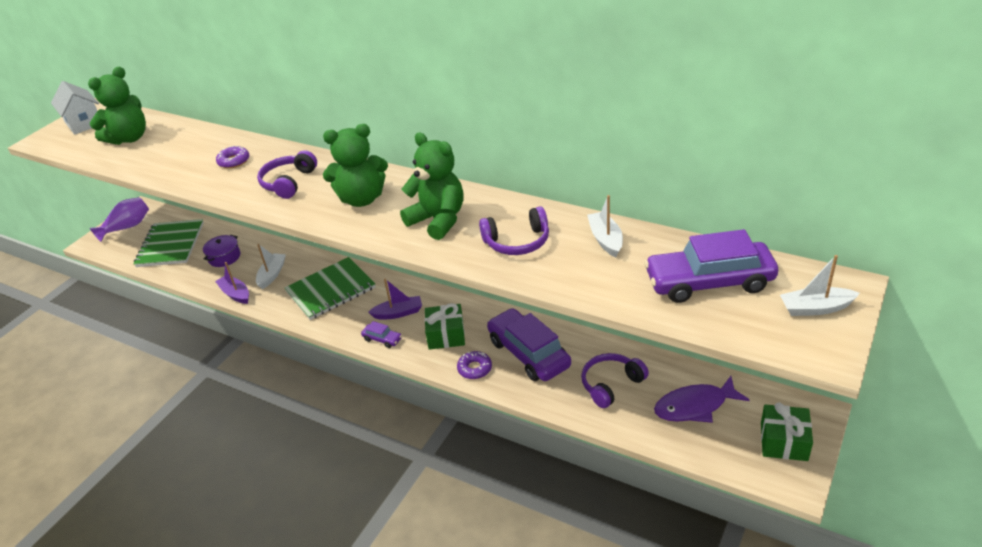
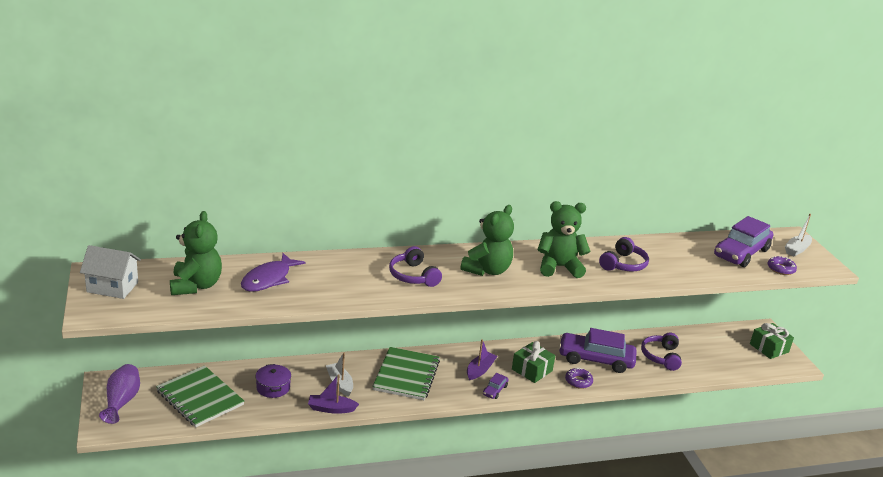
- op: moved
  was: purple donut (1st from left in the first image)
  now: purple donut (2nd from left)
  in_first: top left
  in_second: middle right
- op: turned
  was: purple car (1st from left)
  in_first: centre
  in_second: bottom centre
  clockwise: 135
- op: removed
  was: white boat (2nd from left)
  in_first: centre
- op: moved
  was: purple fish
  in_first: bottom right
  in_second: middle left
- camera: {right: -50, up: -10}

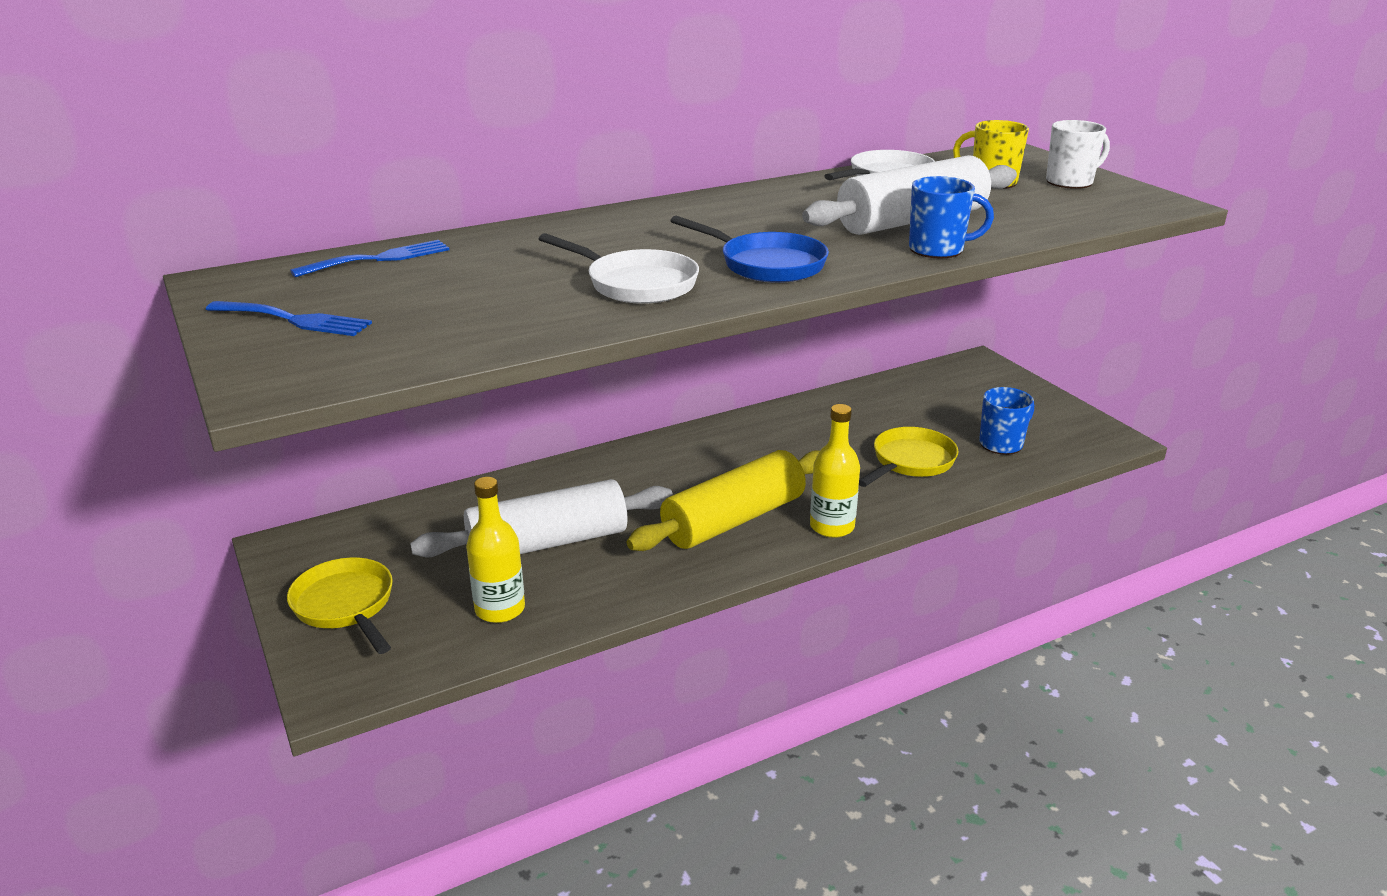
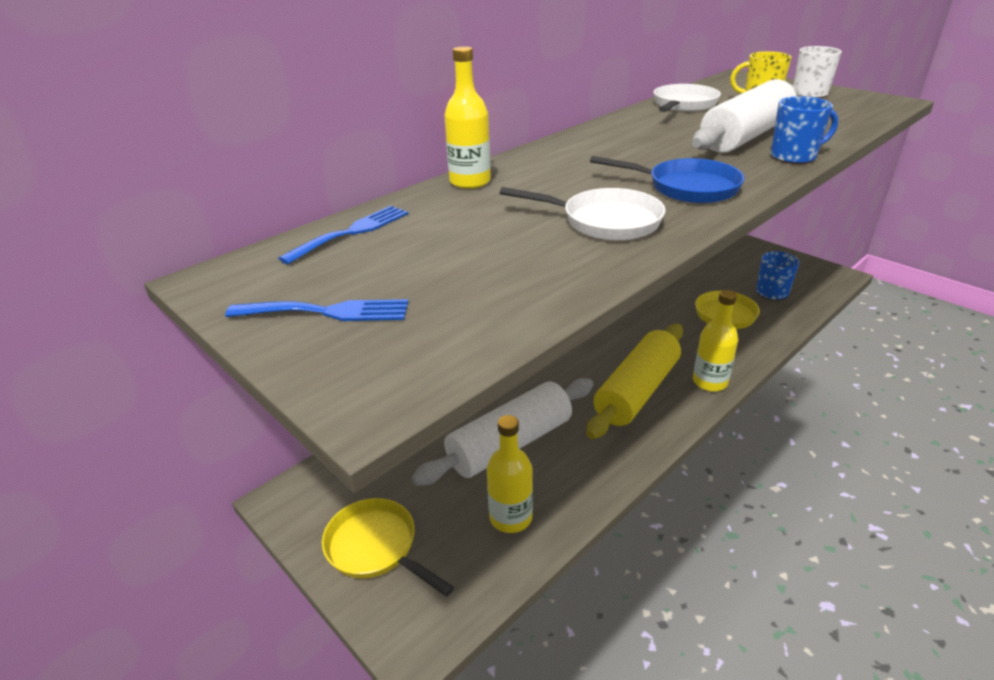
- op: added
  now: yellow bottle (1st from left)
  in_second: top centre
- camera: {right: -15, up: 5}

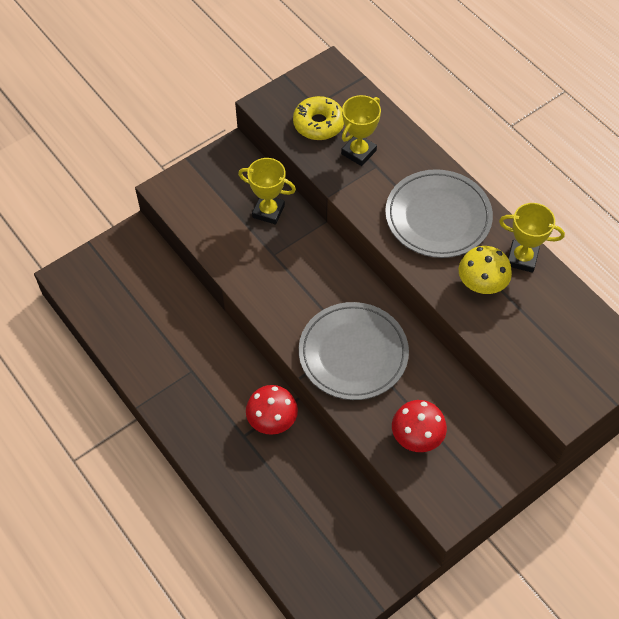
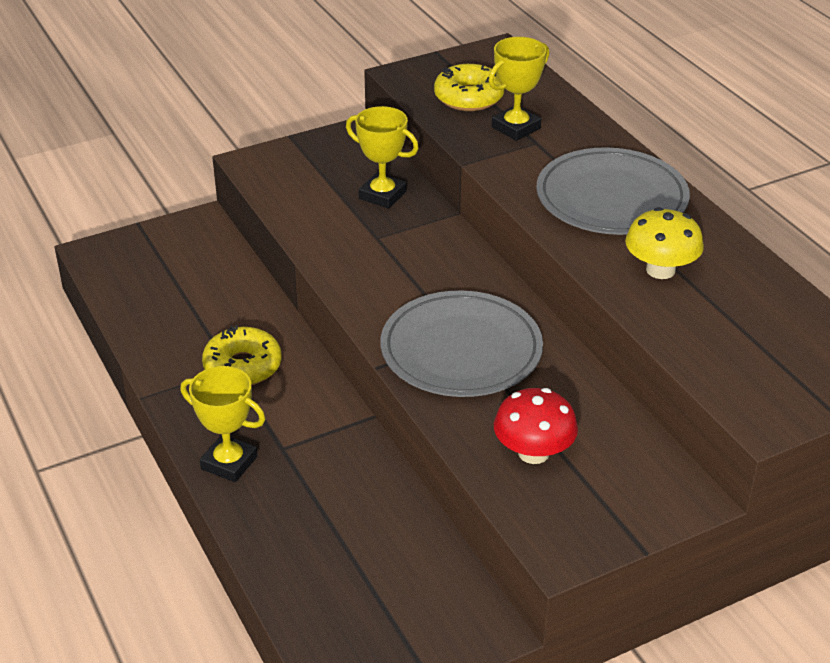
- op: removed
  was: red mushroom (1st from left)
  in_first: centre
- op: moved
  was: yellow trophy (3rd from left in the first image)
  now: yellow trophy (1st from left)
  in_first: middle right
  in_second: middle left
- op: added
  now: yellow donut (1st from left)
  in_second: middle left
- camera: {right: 10, up: -20}

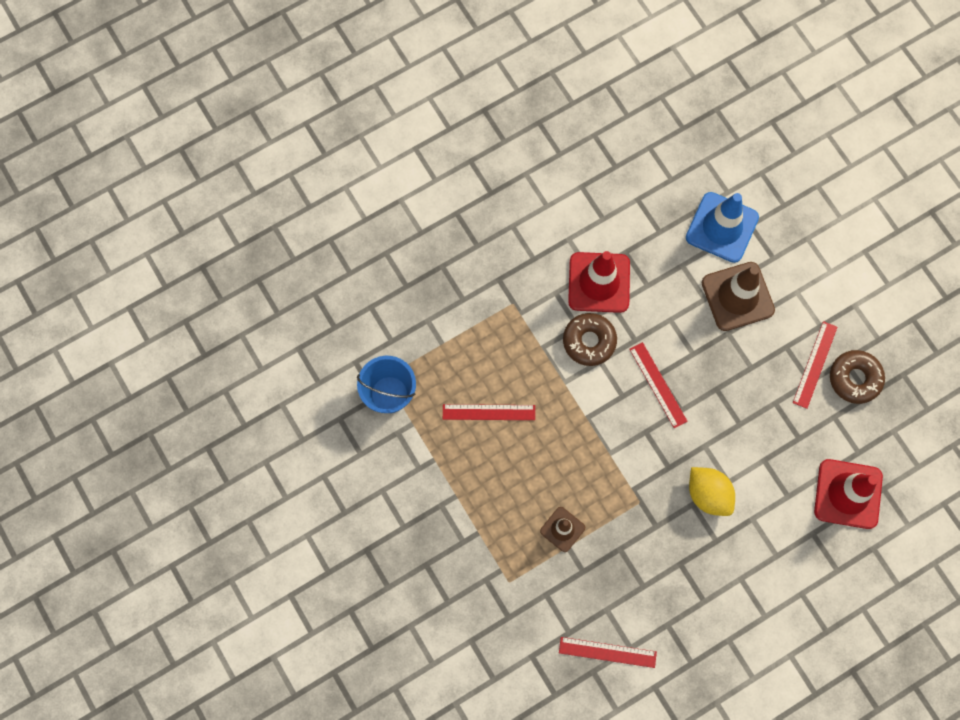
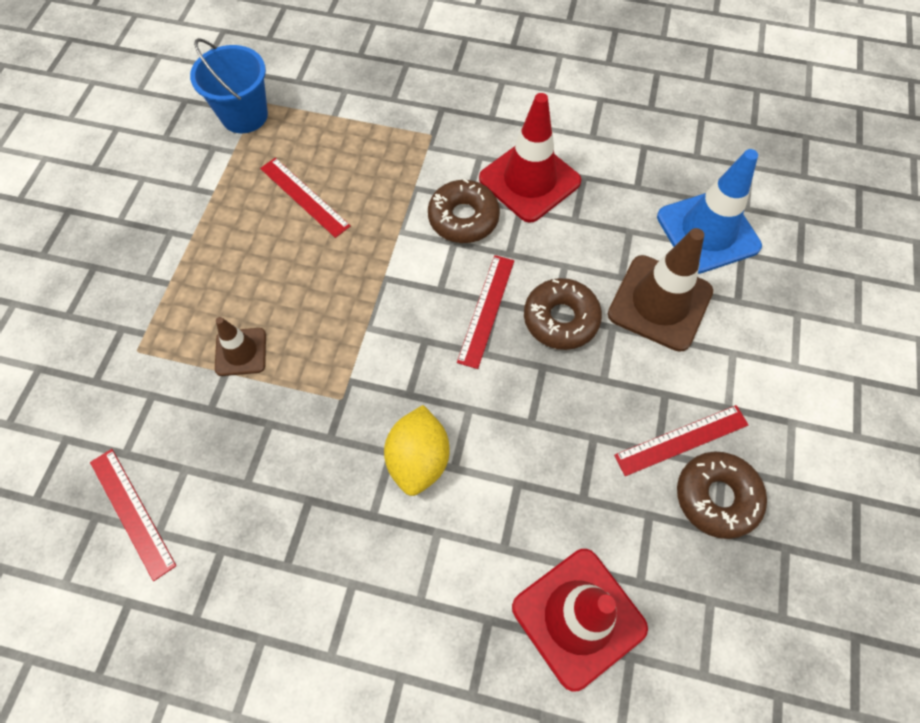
- op: added
  now: brown donut (2nd from left)
  in_second: centre
- camera: {right: 45, up: -10}

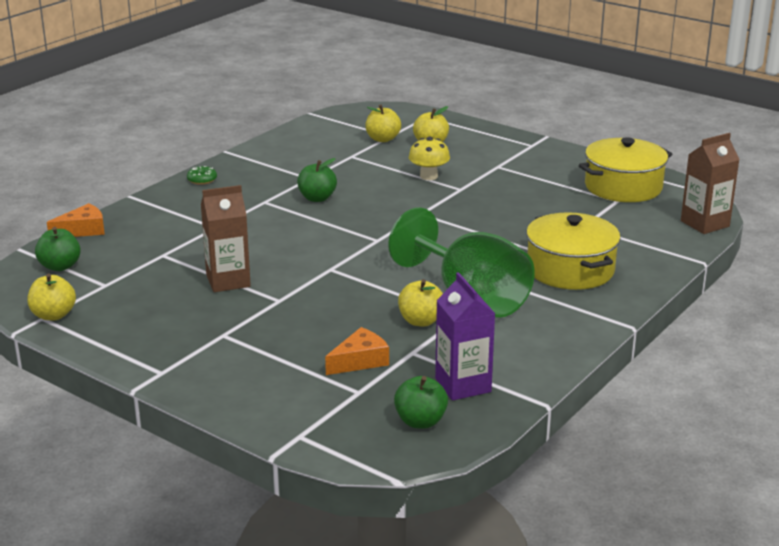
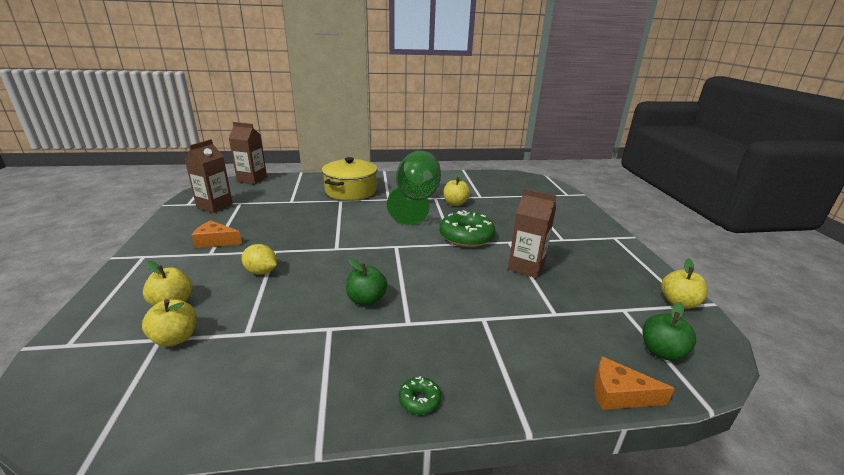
- op: moved
  was: orange cheese (2nd from left in the first image)
  now: orange cheese (1st from left)
  in_first: centre
  in_second: middle left
- op: removed
  was: green apple (3rd from left)
  in_first: bottom centre
- op: replaced
  was: yellow mushroom
  now: yellow lemon
  in_first: top centre
  in_second: middle left
- op: removed
  was: purple carton
  in_first: centre
- op: replaced
  was: yellow pot (2nd from left)
  now: brown carton (1st from left)
  in_first: top right
  in_second: middle left
- op: added
  now: green donut (2nd from left)
  in_second: centre
- camera: {right: -135, up: 0}

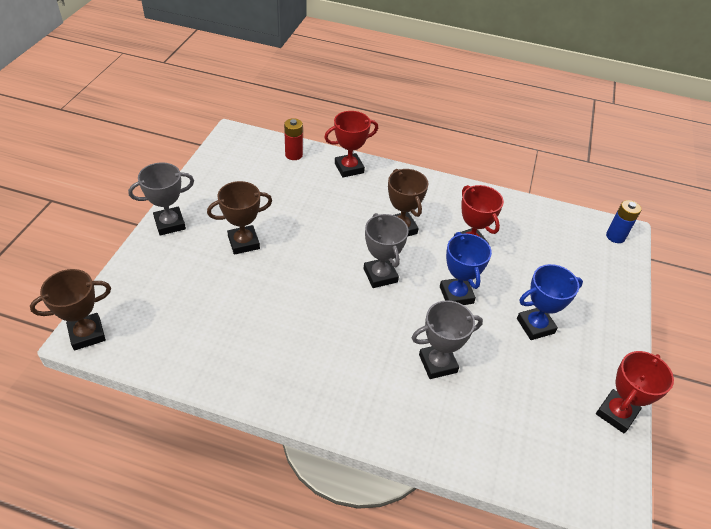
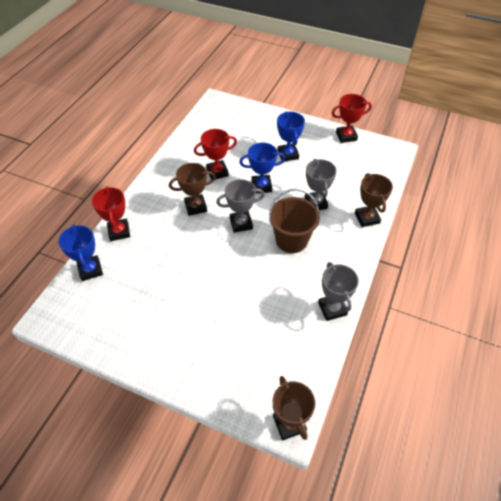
- op: moved
  was: grey trophy (1st from left in the first image)
  now: grey trophy (3rd from left)
  in_first: middle left
  in_second: middle right
- op: moved
  was: brown trophy (2nd from left in the first image)
  now: brown trophy (3rd from left)
  in_first: centre
  in_second: middle right
- op: replaced
  was: red battery
  now: blue trophy (1st from left)
  in_first: top centre
  in_second: middle left
- op: turned
  was: red trophy (3rd from left)
  in_first: bottom right
  in_second: top right
  clockwise: -60
- op: removed
  was: blue battery
  in_first: middle right
- op: added
  now: brown bucket
  in_second: centre
- camera: {right: -80, up: 5}

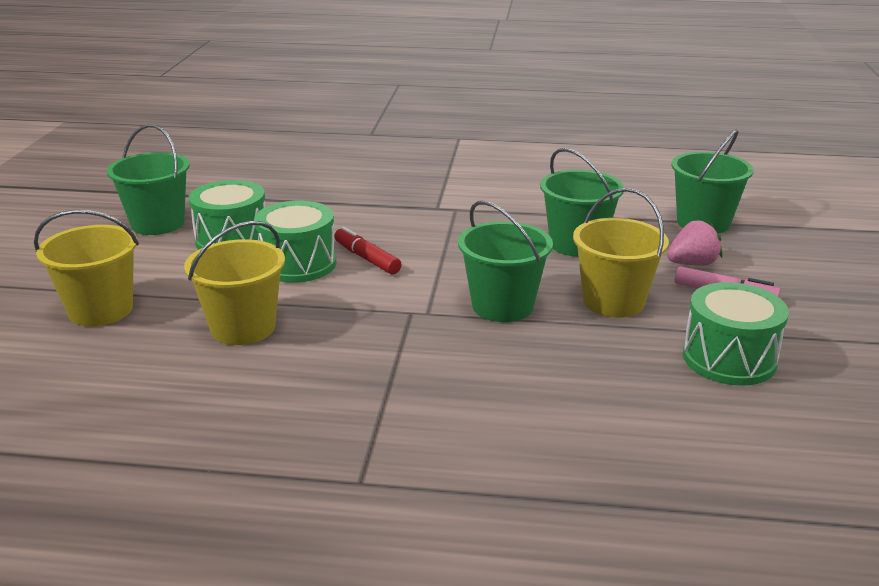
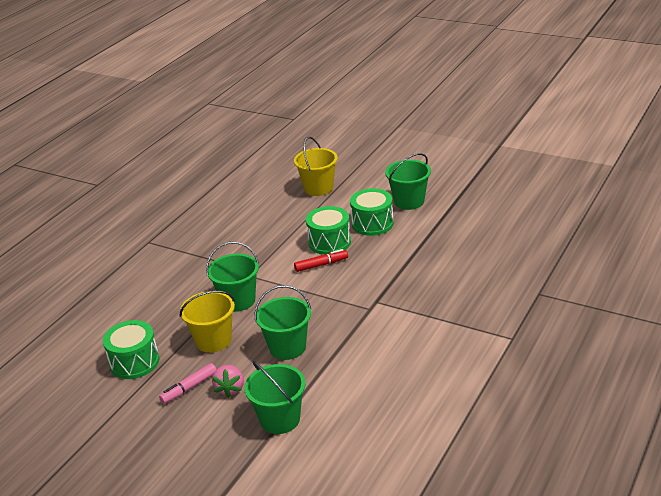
- op: removed
  was: yellow bucket (2nd from left)
  in_first: middle left
- camera: {right: 115, up: 5}

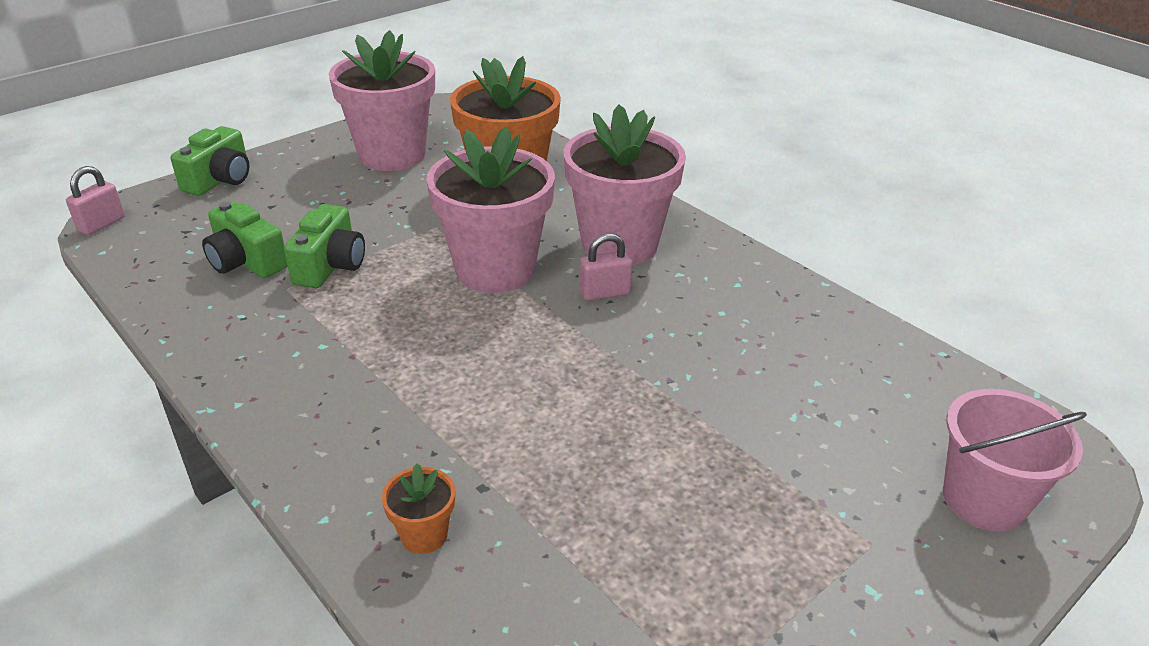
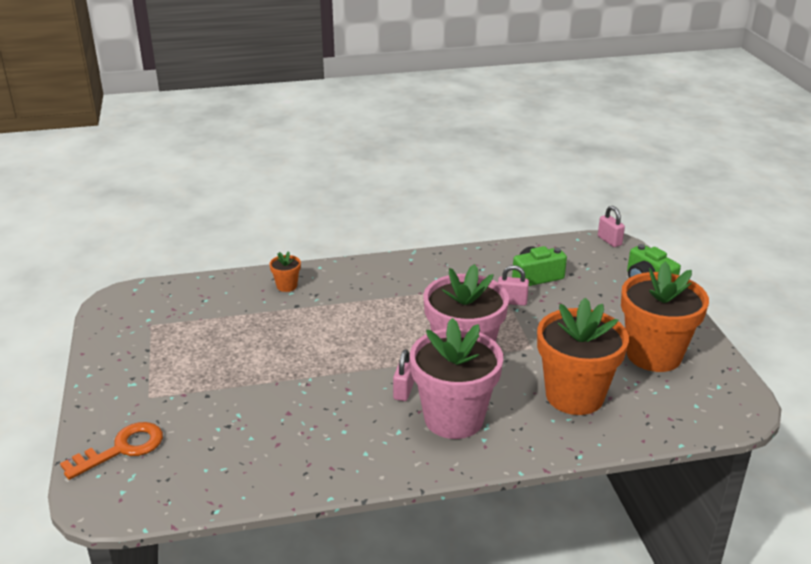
- op: replaced
  was: green camera (3rd from left)
  now: pink padlock (2nd from left)
  in_first: middle left
  in_second: centre
- op: recoloured
  was: pink flower pot (1st from left)
  now: orange flower pot (3rd from left)
  in_first: top left
  in_second: middle right
- op: replaced
  was: pink bucket
  now: orange key
  in_first: bottom right
  in_second: bottom left
- camera: {right: 120, up: -5}

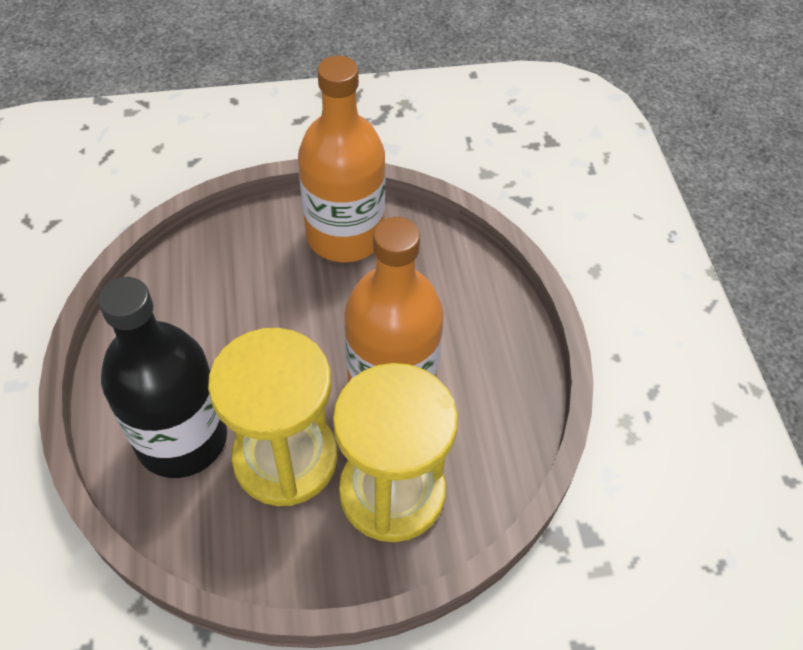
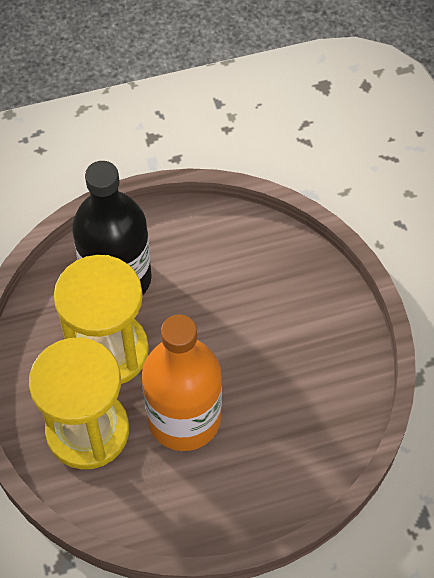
- op: removed
  was: orange bottle (1st from left)
  in_first: top centre
- camera: {right: 85, up: 5}

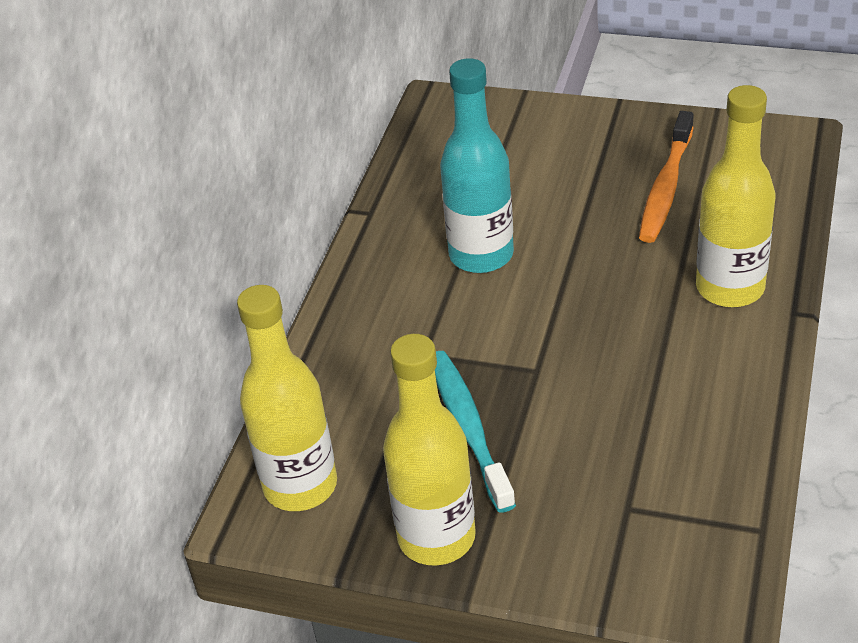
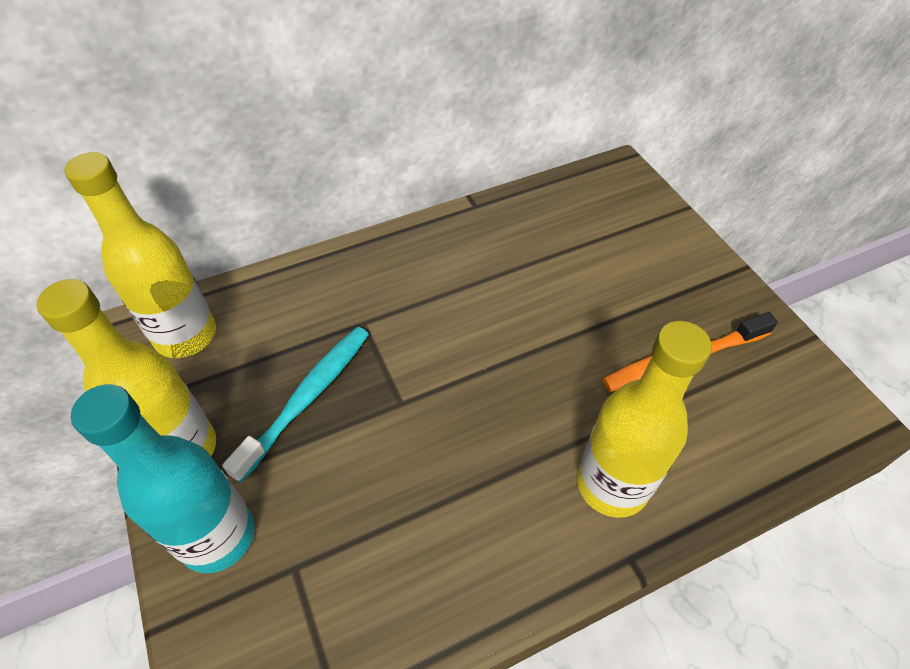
- op: moved
  was: turquoise bottle
  in_first: top centre
  in_second: bottom left
- camera: {right: 45, up: 10}

